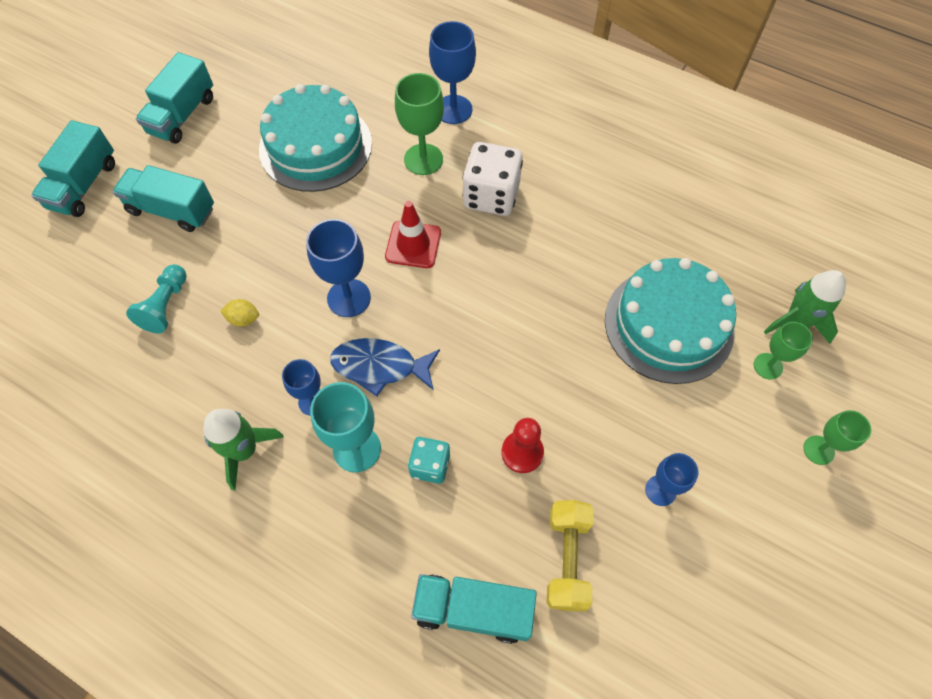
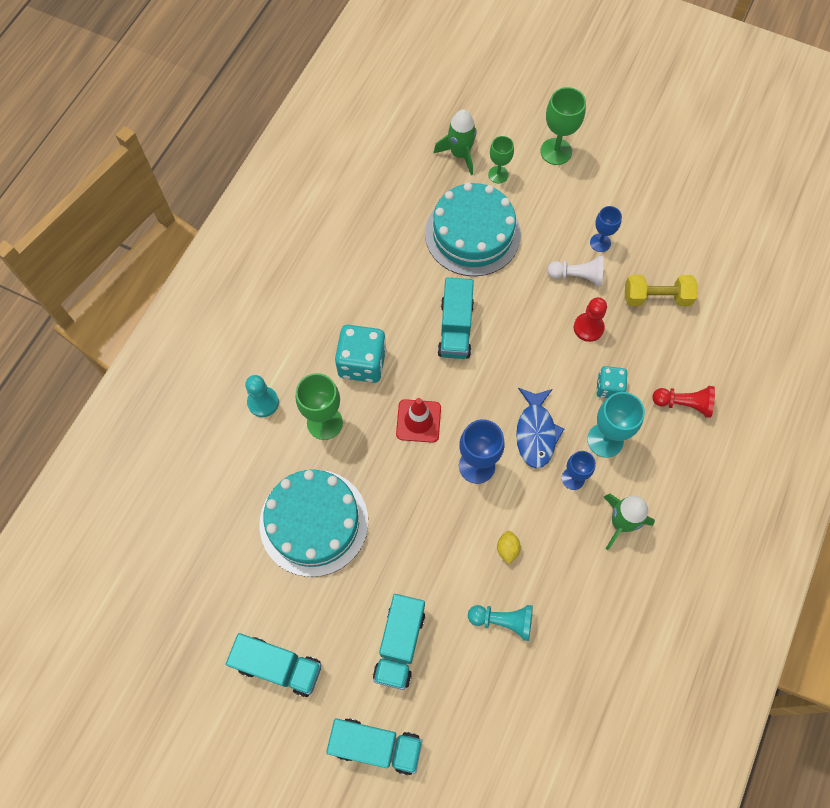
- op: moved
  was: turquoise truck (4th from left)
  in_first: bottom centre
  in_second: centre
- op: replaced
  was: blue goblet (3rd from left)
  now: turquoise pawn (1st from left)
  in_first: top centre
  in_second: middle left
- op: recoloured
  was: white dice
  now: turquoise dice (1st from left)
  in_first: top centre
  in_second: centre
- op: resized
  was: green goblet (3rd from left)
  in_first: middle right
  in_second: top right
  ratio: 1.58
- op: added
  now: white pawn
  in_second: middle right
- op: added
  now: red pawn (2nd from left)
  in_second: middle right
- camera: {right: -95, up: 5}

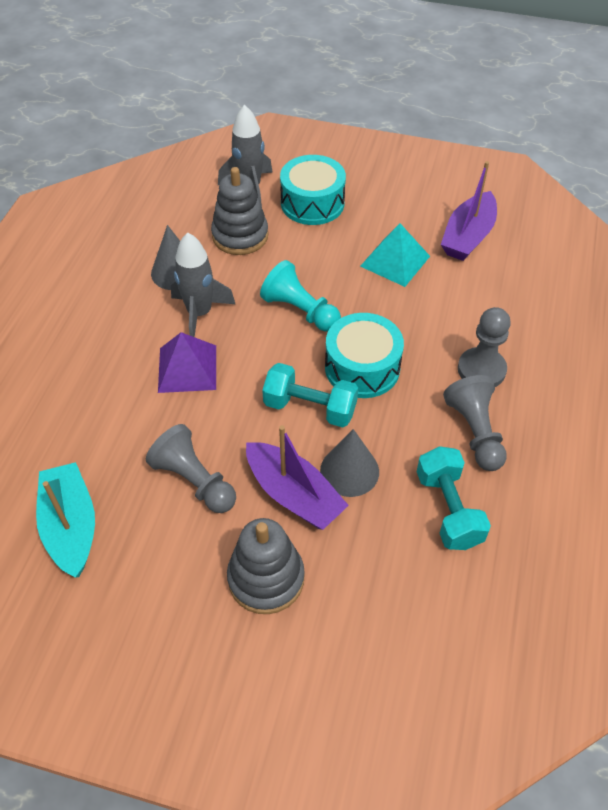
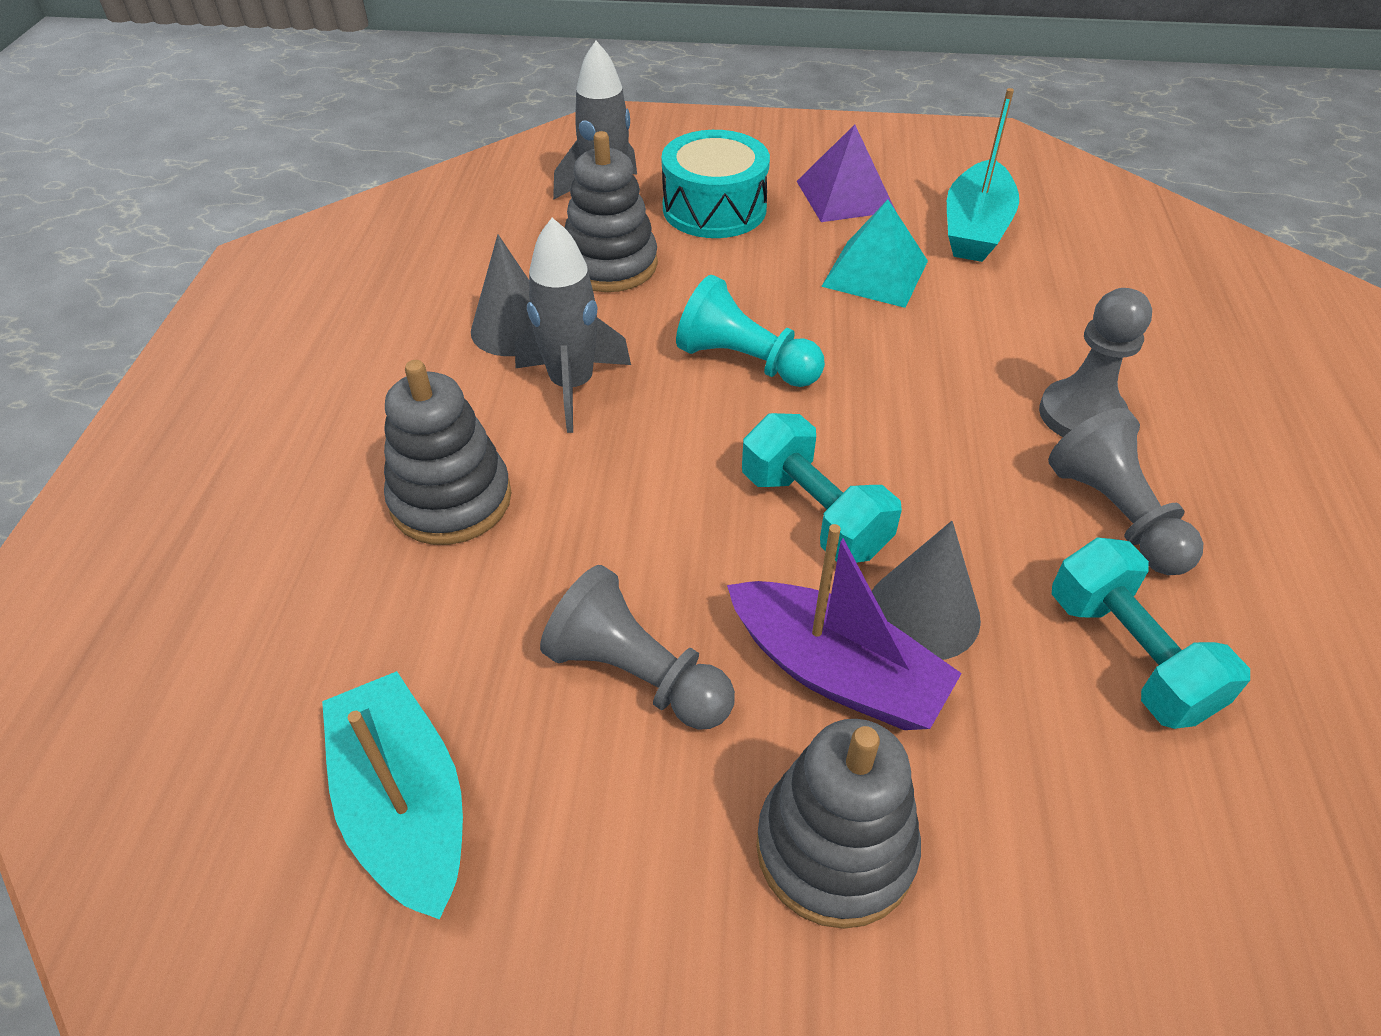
- op: moved
  was: purple pyramid
  in_first: middle left
  in_second: top centre
- op: turned
  was: turquoise dumbbell (1st from left)
  in_first: centre
  in_second: centre
  clockwise: 45
- op: removed
  was: turquoise drum (2nd from left)
  in_first: centre
- op: recoloured
  was: purple boat (2nd from left)
  now: turquoise boat (2nd from left)
  in_first: top right
  in_second: top right
- op: added
  now: grey stacking toy (1st from left)
  in_second: middle left
- camera: {right: -10, up: -5}

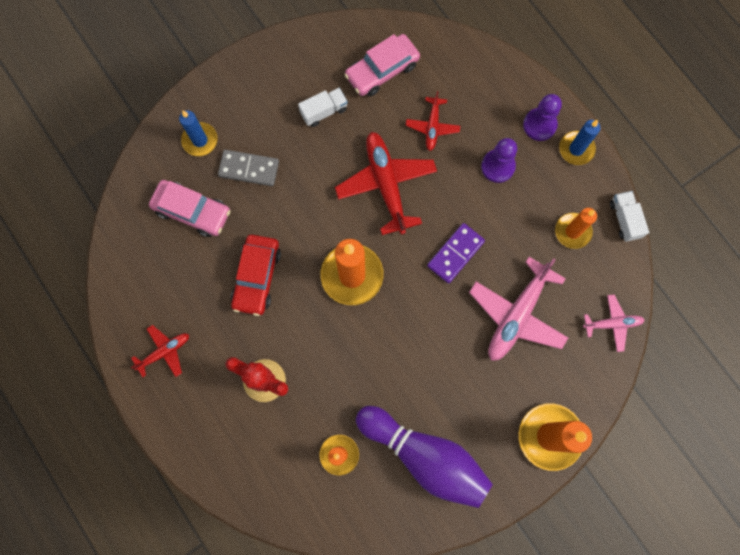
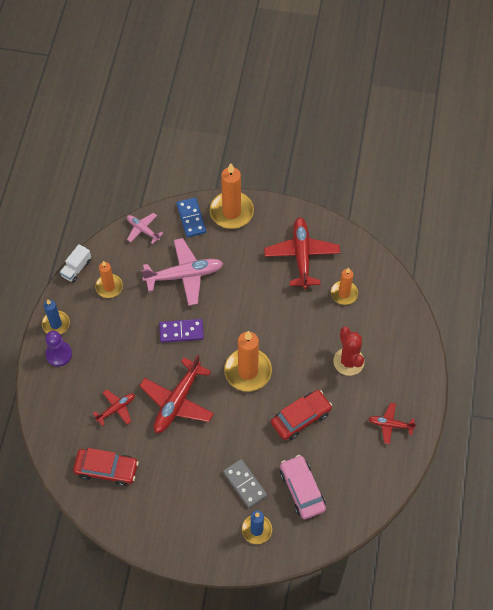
- op: removed
  was: white truck (1st from left)
  in_first: top centre
- op: recoloured
  was: pink car (2nd from left)
  now: red car (1st from left)
  in_first: top centre
  in_second: bottom left
- op: replaced
  was: purple bowling pin
  now: red plane (3rd from left)
  in_first: bottom centre
  in_second: centre
- op: removed
  was: purple pawn (1st from left)
  in_first: top right
- op: added
  now: blue domino
  in_second: centre
- camera: {right: -135, up: -15}

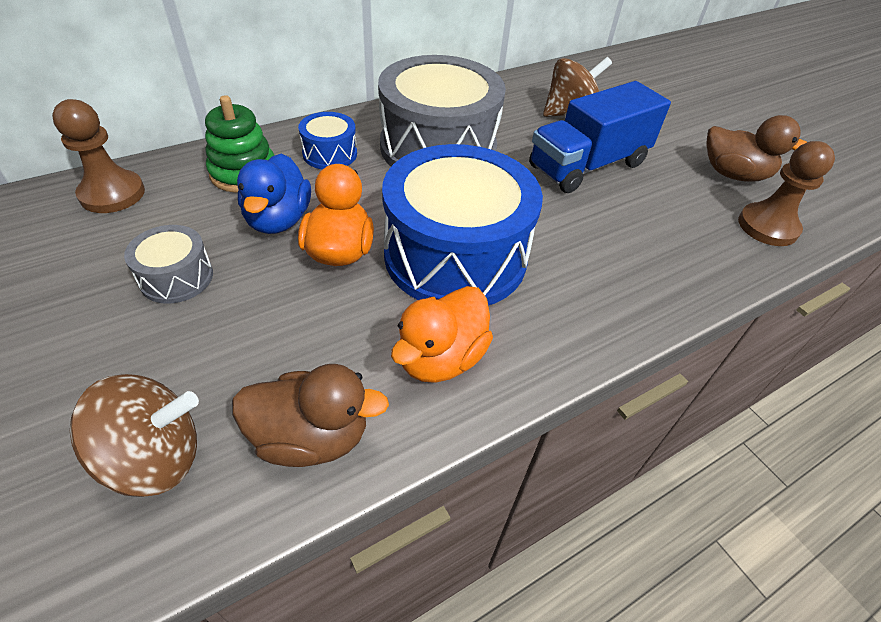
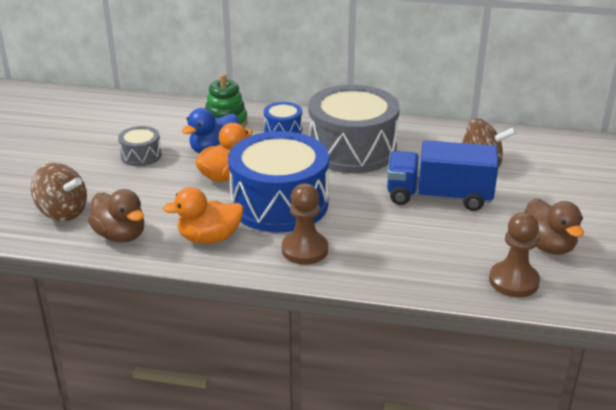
- op: moved
  was: brown pawn (1st from left)
  in_first: top left
  in_second: centre
- camera: {right: 45, up: -15}

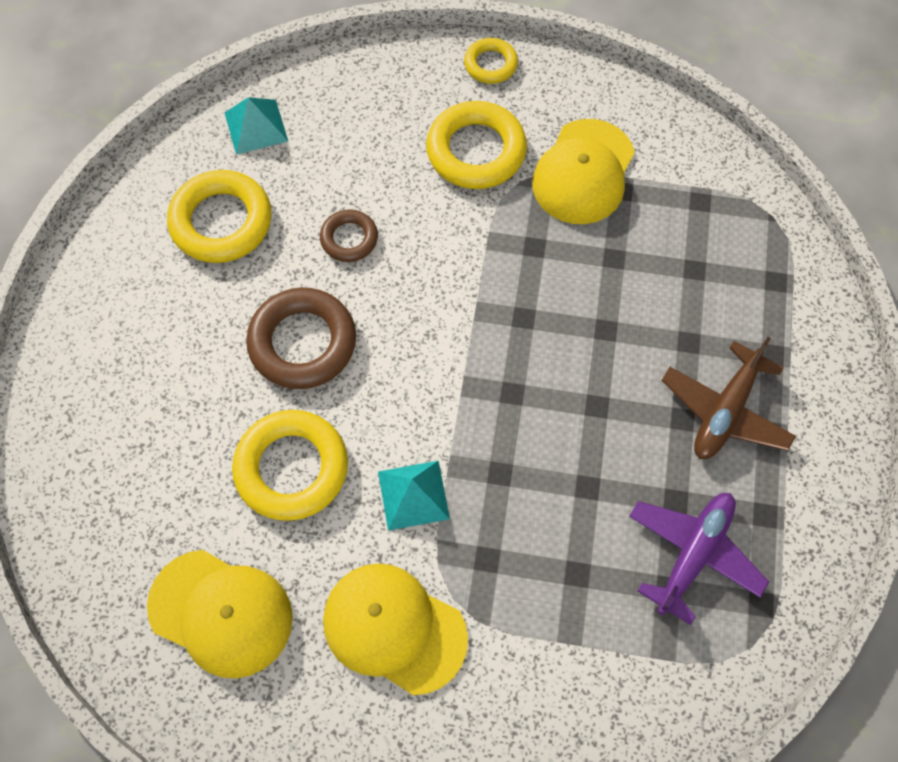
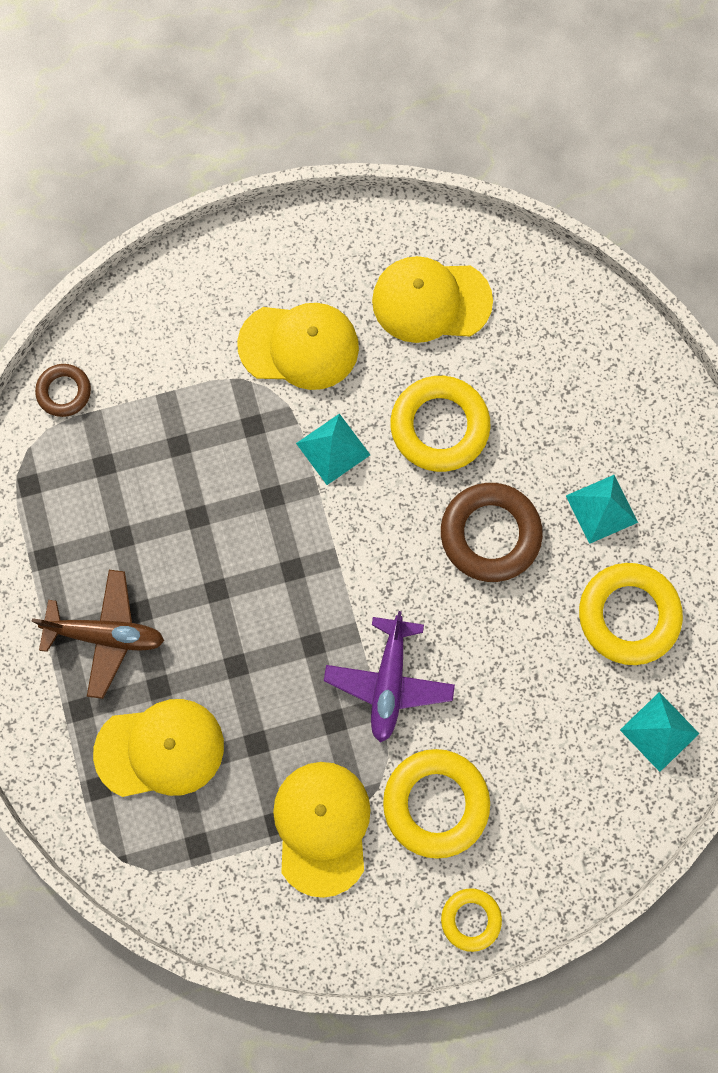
- op: moved
  was: brown ring (2nd from left in the first image)
  now: brown ring (1st from left)
  in_first: top centre
  in_second: middle left
- op: moved
  was: purple plane
  in_first: bottom right
  in_second: centre
- op: turned
  was: brown plane
  in_first: middle right
  in_second: middle left
  clockwise: 90
- op: added
  now: yellow cap (1st from left)
  in_second: bottom left
- op: added
  now: turquoise pyramid (2nd from left)
  in_second: middle right
- camera: {right: 155, up: 10}

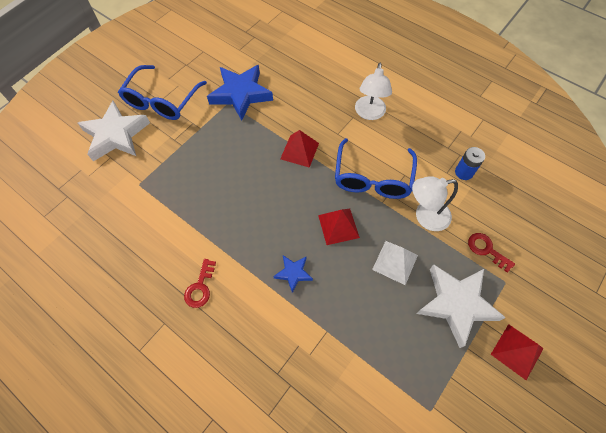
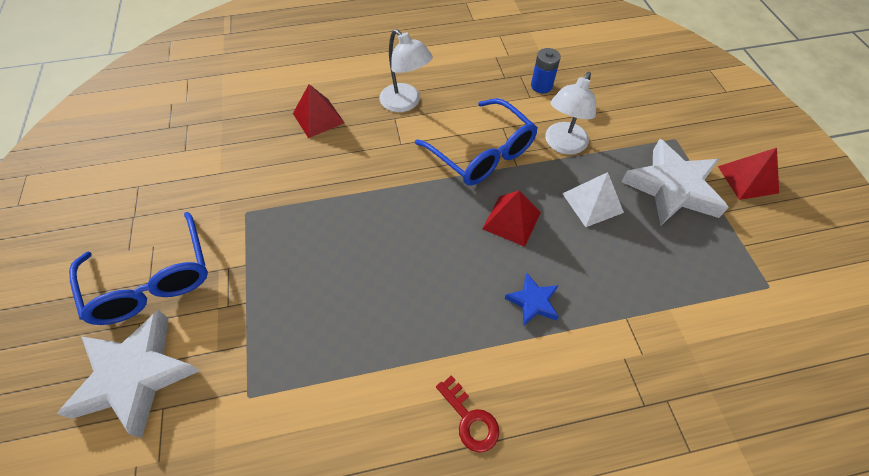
- op: removed
  was: blue star (1st from left)
  in_first: top centre
- op: moved
  was: red pyramid (1st from left)
  in_first: centre
  in_second: top centre
- op: removed
  was: red key (2nd from left)
  in_first: middle right
- camera: {right: -50, up: -5}

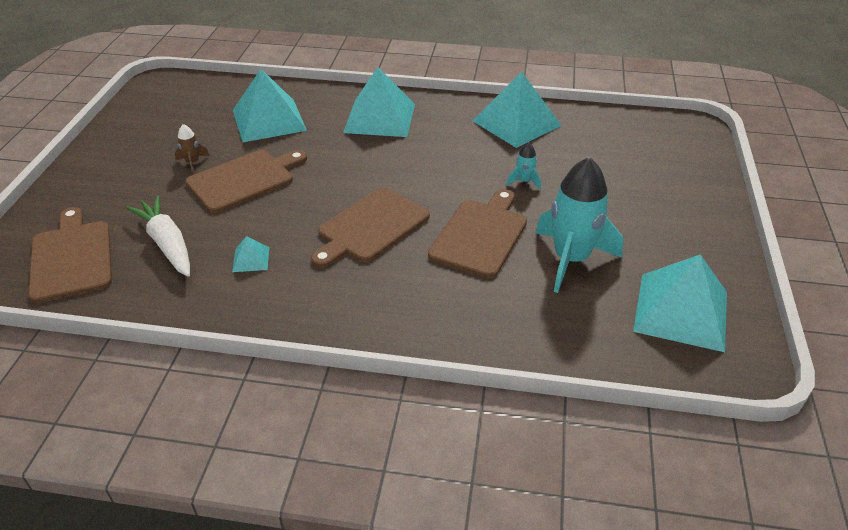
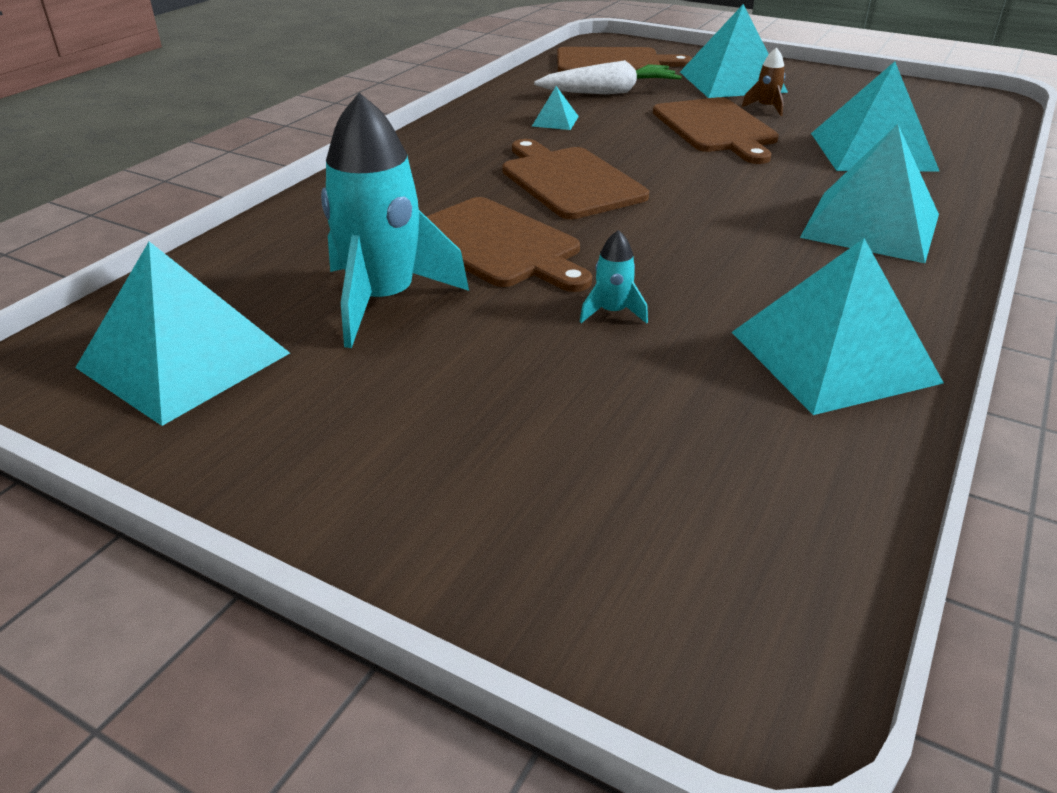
- op: added
  now: turquoise pyramid (3rd from left)
  in_second: top right
- camera: {right: 110, up: -5}

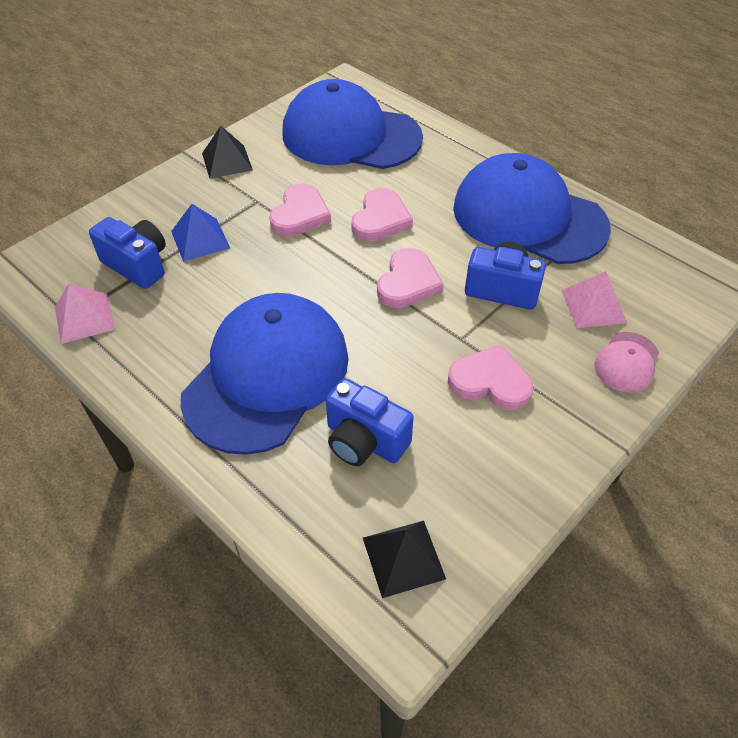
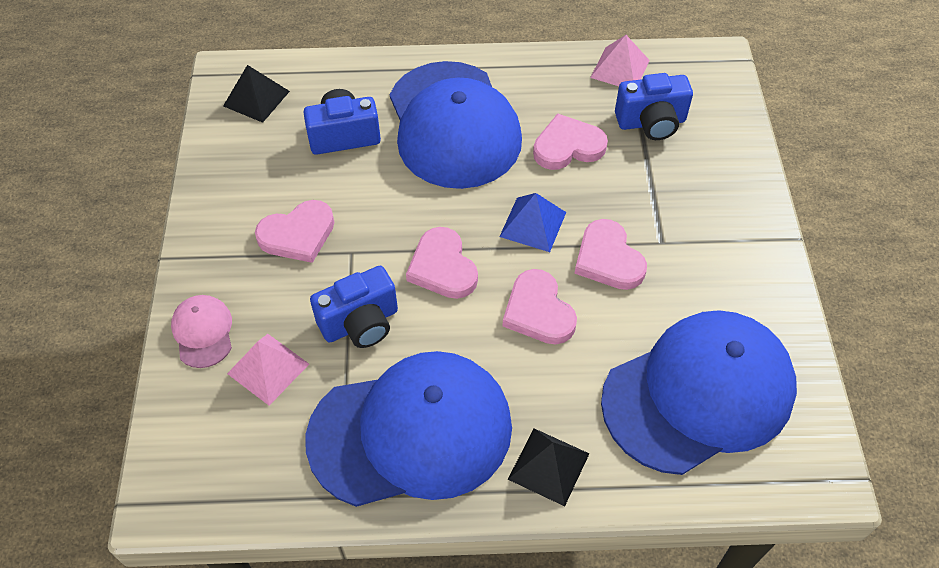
- op: moved
  was: blue pyramid
  in_first: top left
  in_second: centre
- op: moved
  was: black pyramid (1st from left in the first image)
  now: black pyramid (2nd from left)
  in_first: top left
  in_second: bottom centre
- op: added
  now: pink heart (4th from left)
  in_second: top centre
- camera: {right: 135, up: 5}

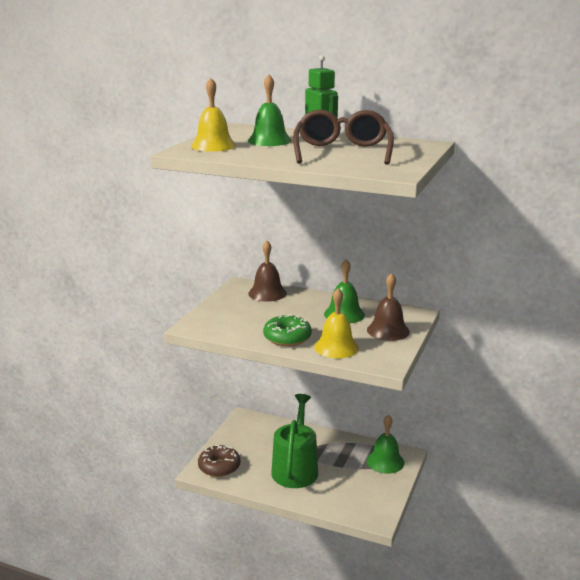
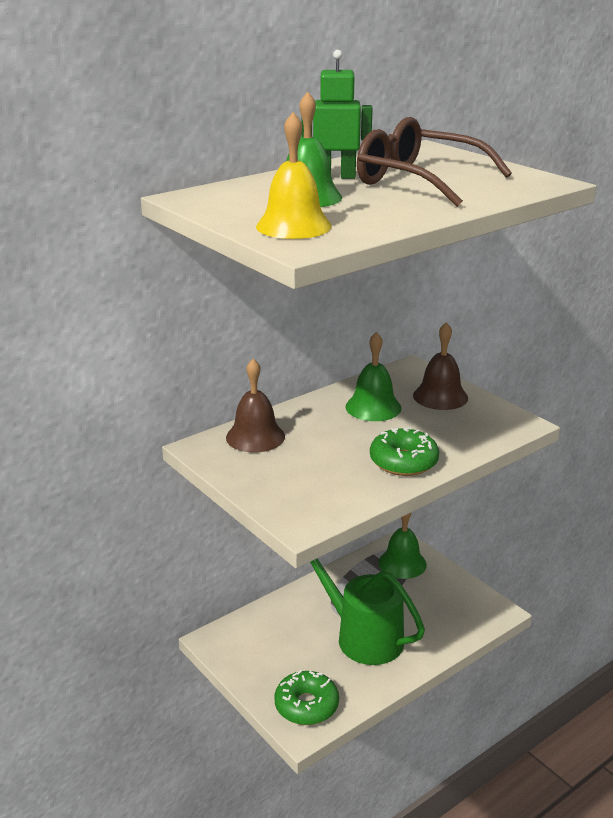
- op: recoloured
  was: brown donut
  now: green donut (1st from left)
  in_first: bottom centre
  in_second: bottom centre
- op: removed
  was: yellow bell (2nd from left)
  in_first: centre
- camera: {right: -60, up: 5}

